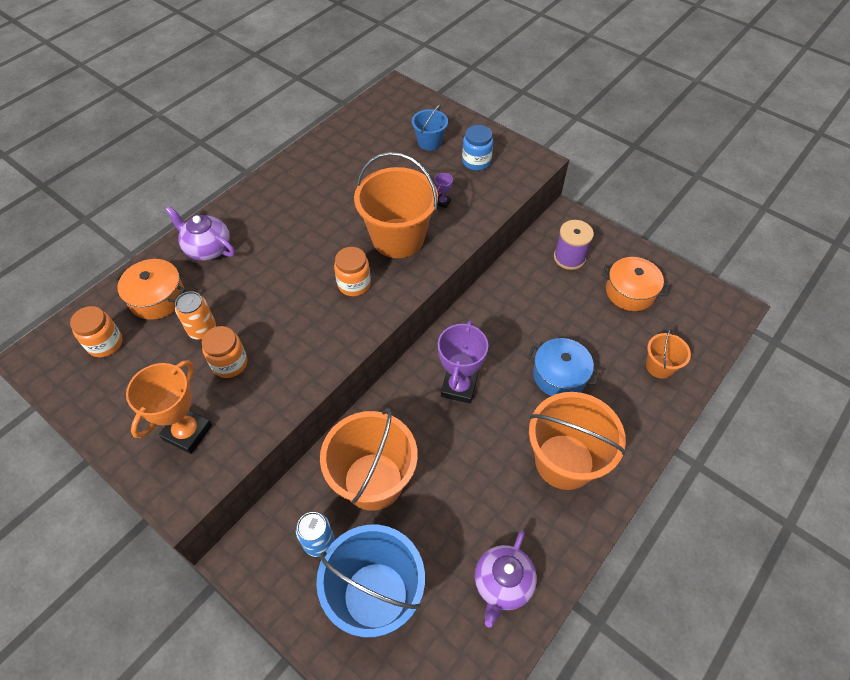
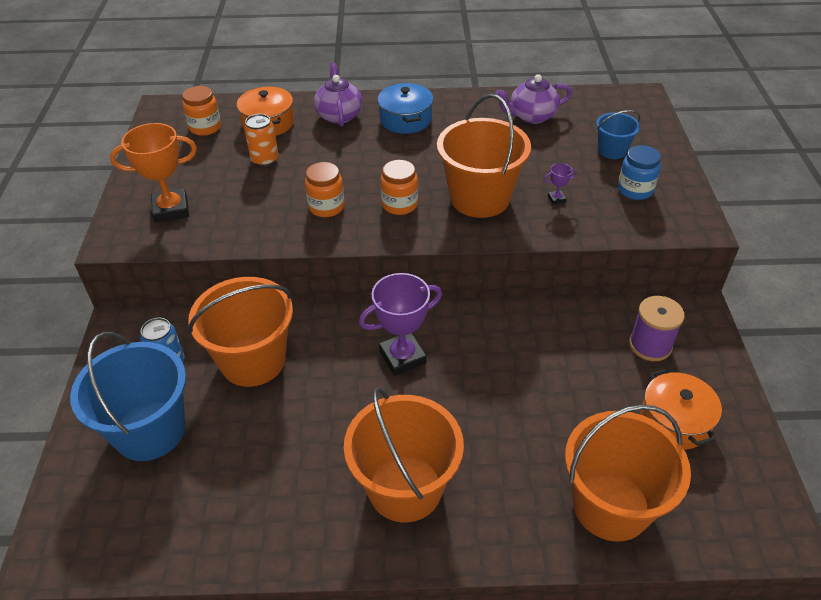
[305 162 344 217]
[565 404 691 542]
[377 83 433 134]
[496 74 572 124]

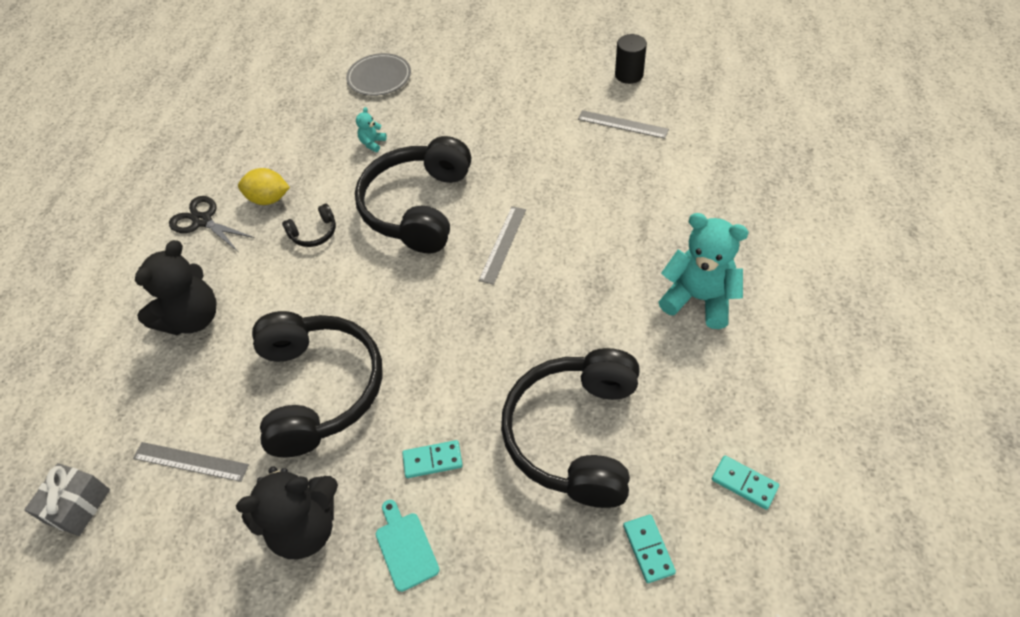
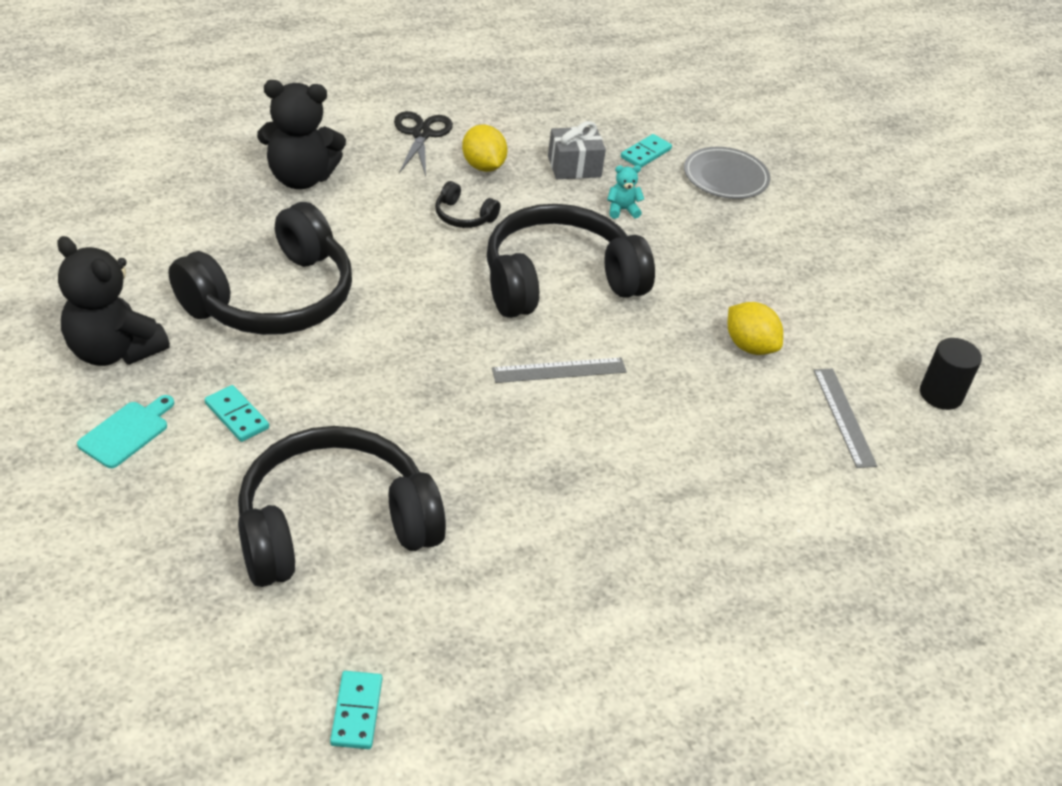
[659 213 749 329] (first image)
[133 442 249 482] (first image)
[548 121 606 179]
[621 134 672 168]
[728 302 783 355]

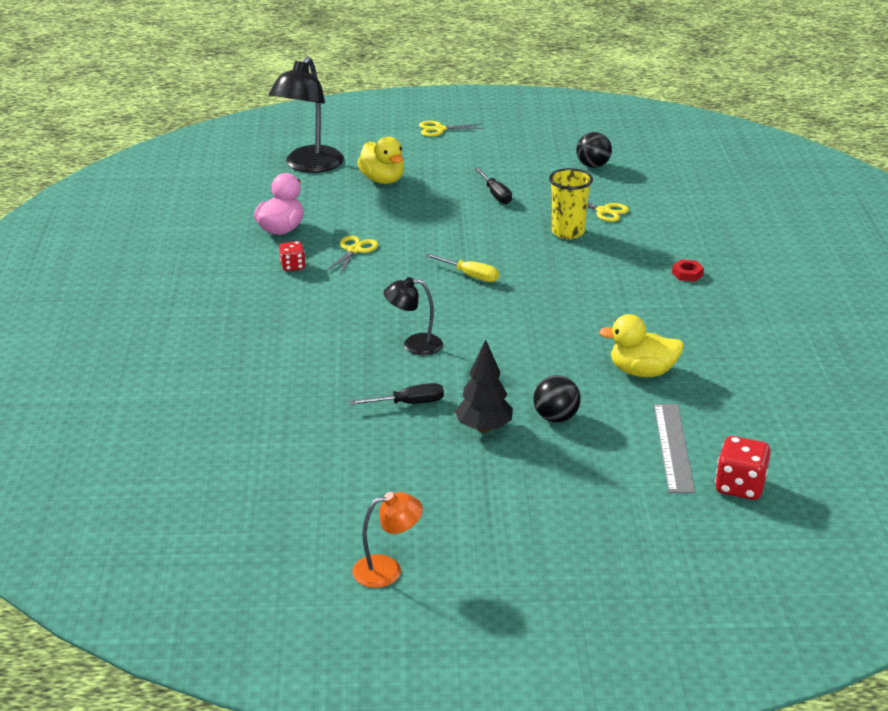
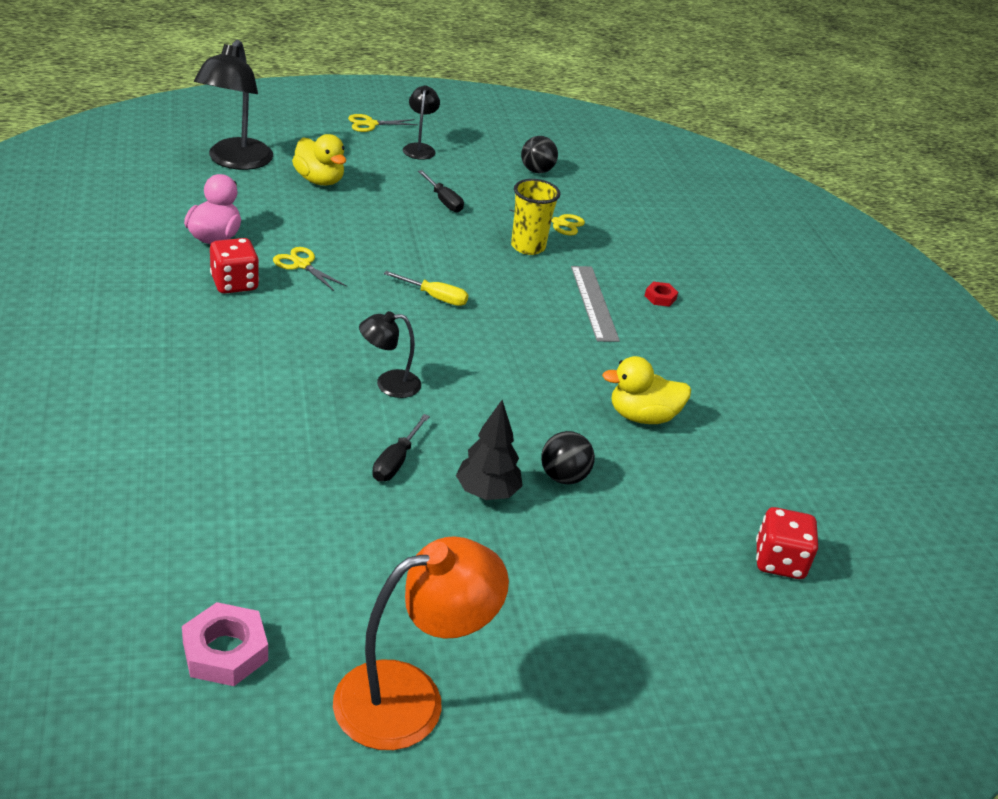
[273 247 347 291]
[210 238 259 294]
[372 414 430 482]
[571 266 620 342]
[333 537 509 750]
[403 85 440 160]
[182 602 268 686]

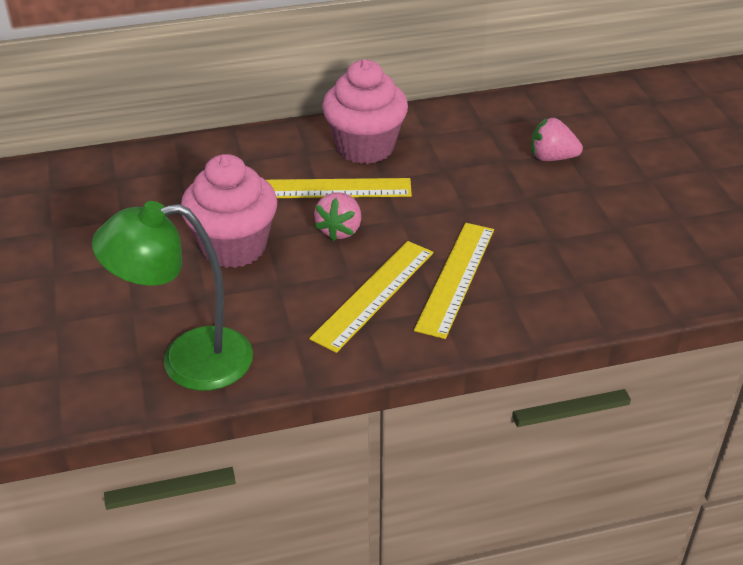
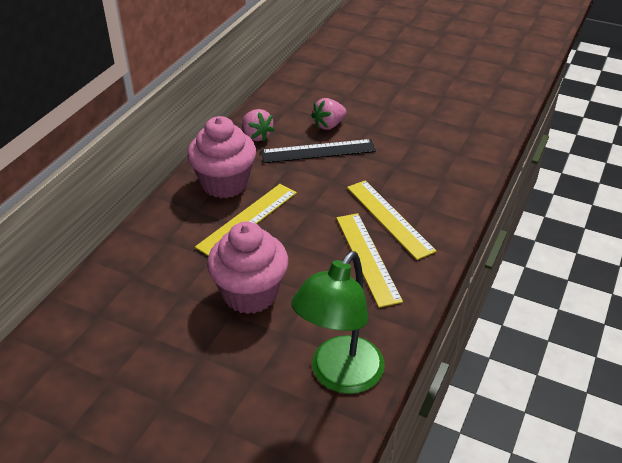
[242 109 275 141]
[261 139 376 163]

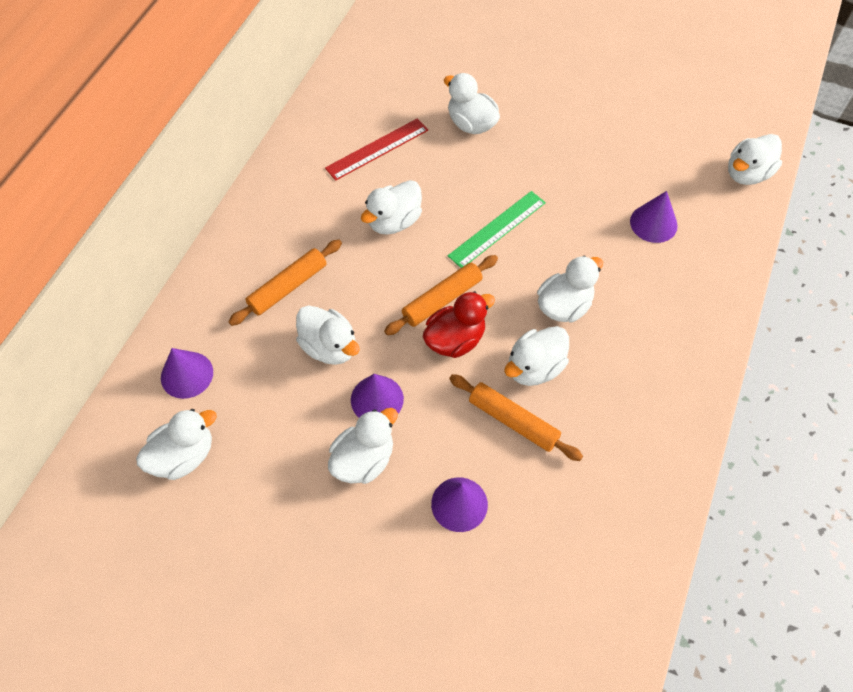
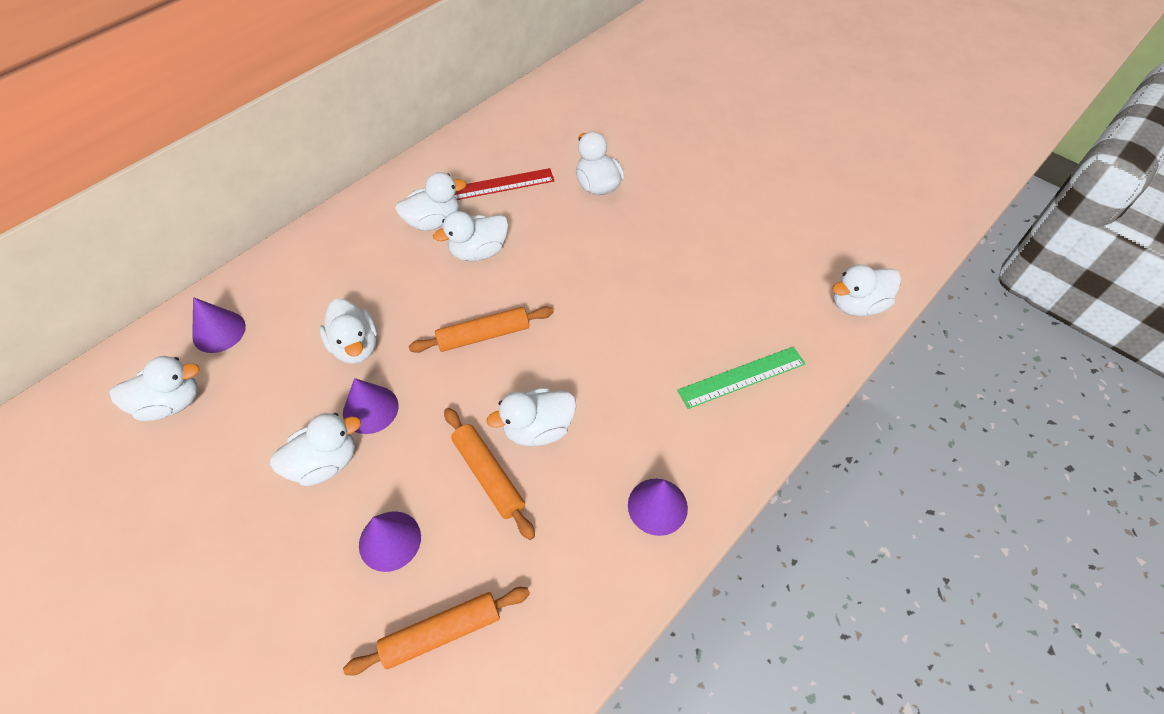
[677 347 806 409]
[628 479 688 536]
[343 587 530 676]
[395 172 466 231]
[423 291 495 358] (first image)

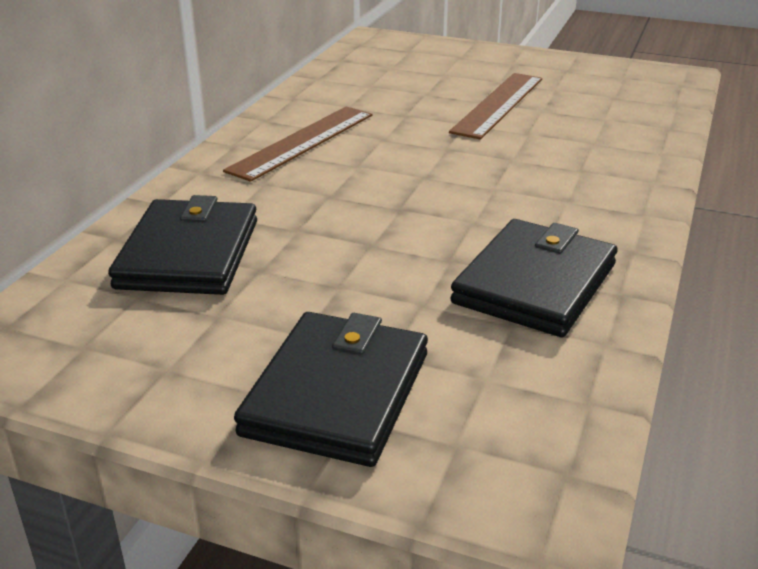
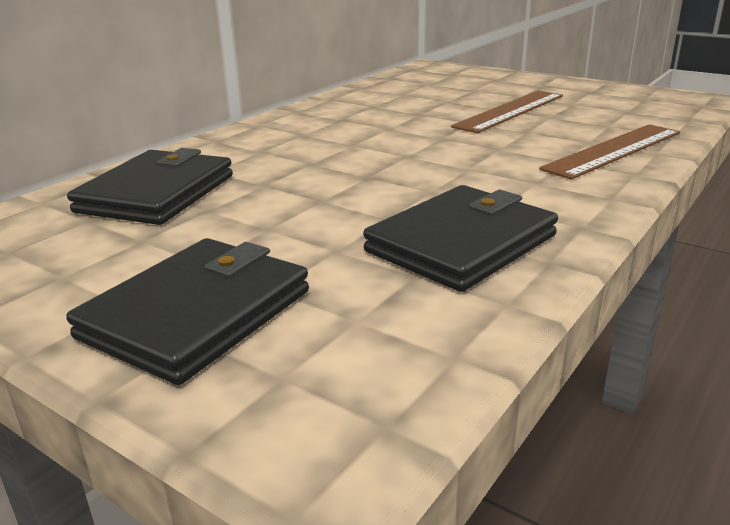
[539 124 680 179]

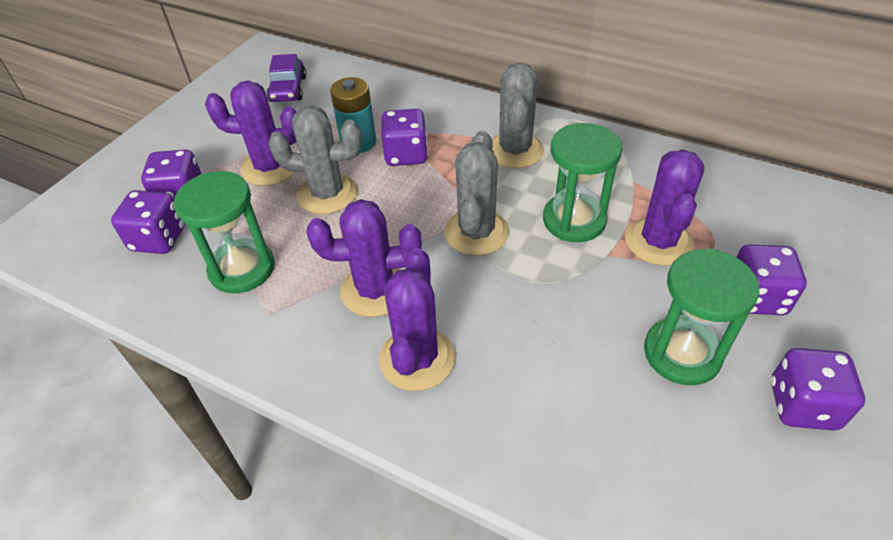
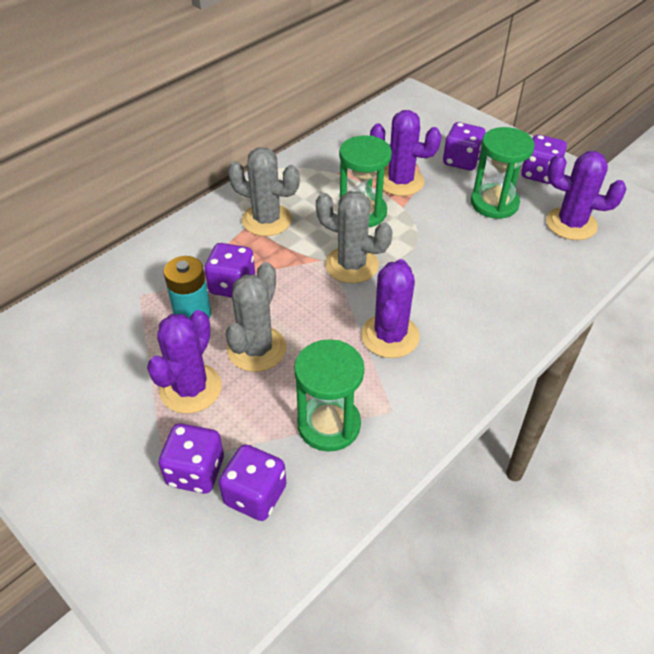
[267 54 306 102] (first image)
[546 151 626 240]

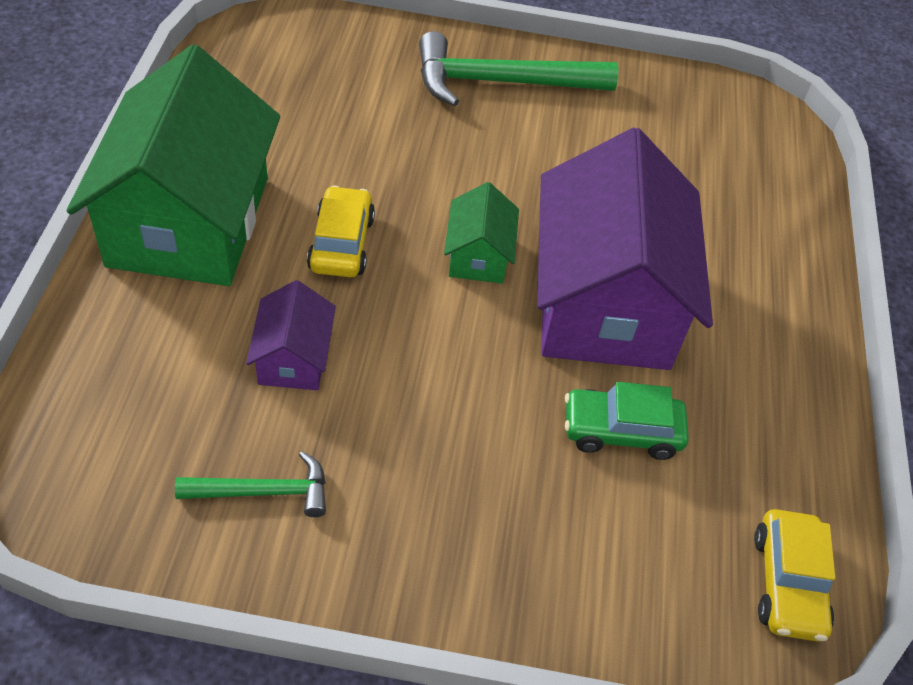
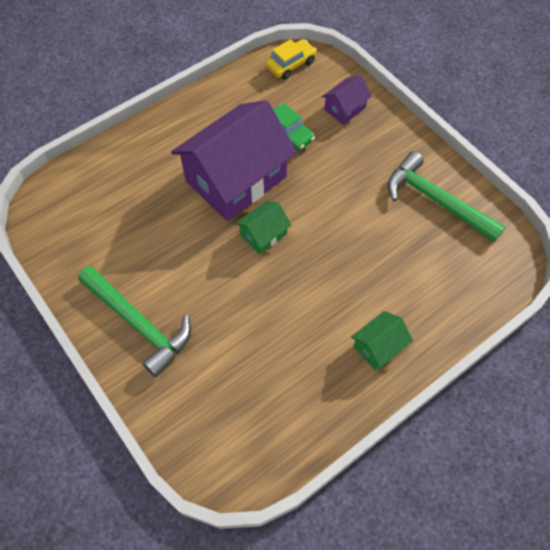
[351 311 413 371]
[307 186 375 277] (first image)
[322 75 372 125]
[388 151 505 242]

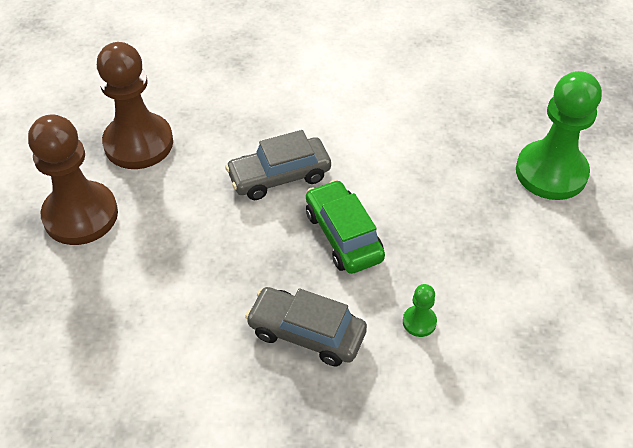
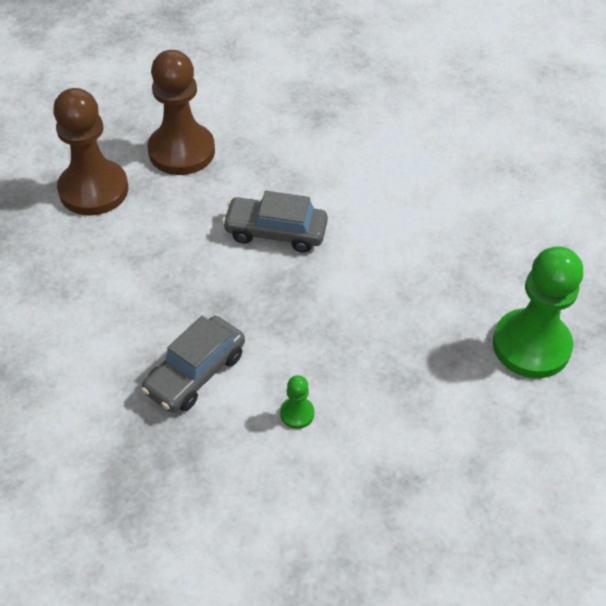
[306 180 385 274] (first image)
[141 316 245 412]

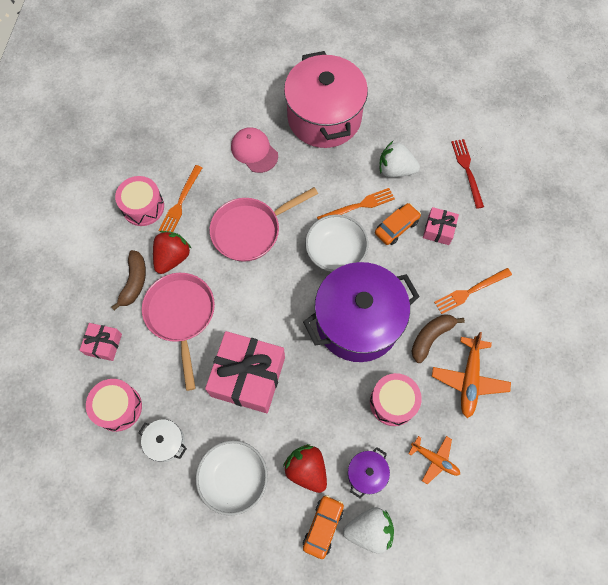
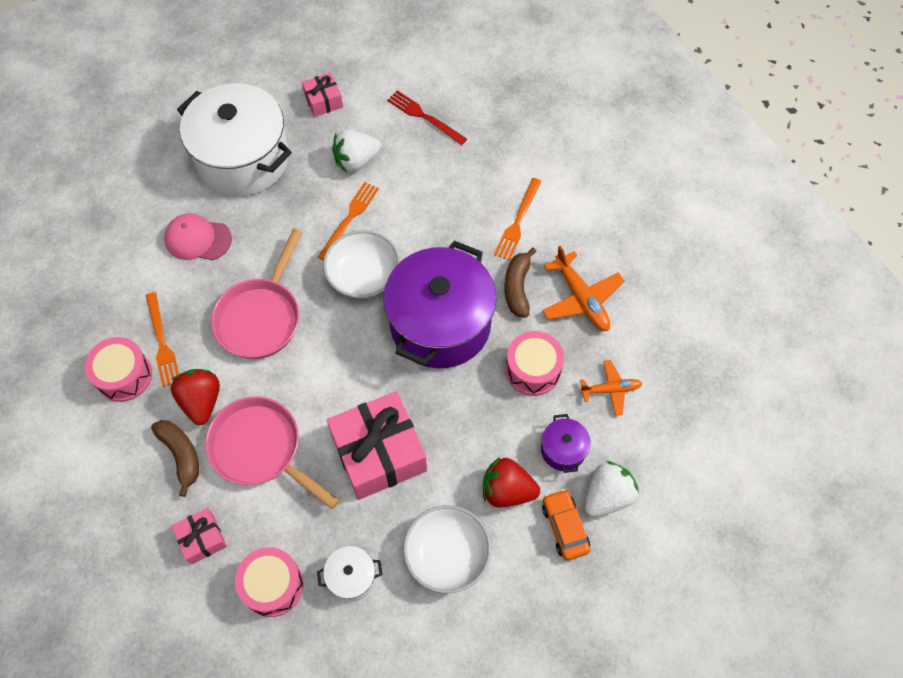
[177 83 292 196]
[375 203 421 245] (first image)
[302 72 343 117]

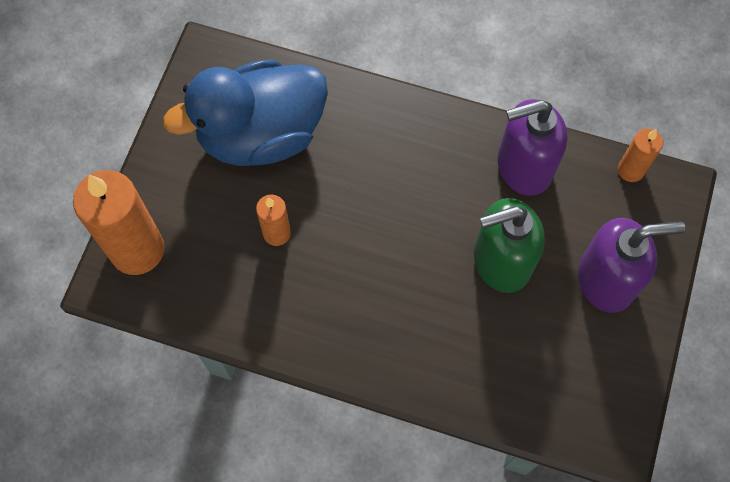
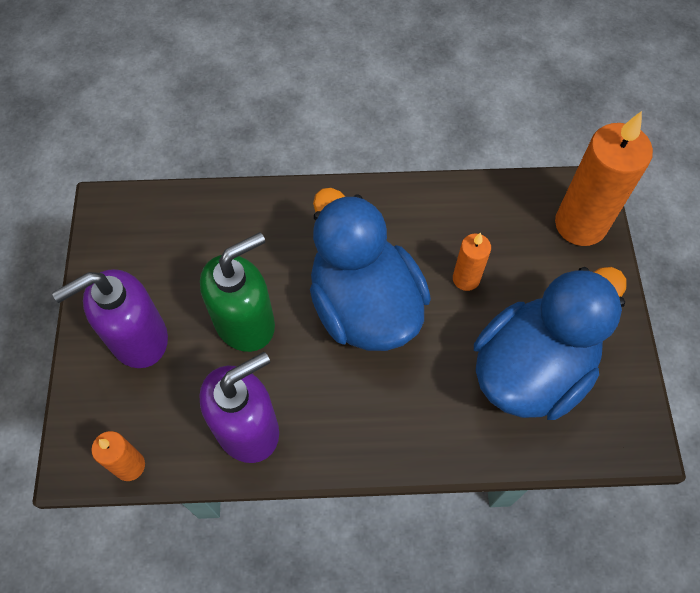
[310 188 431 351]

